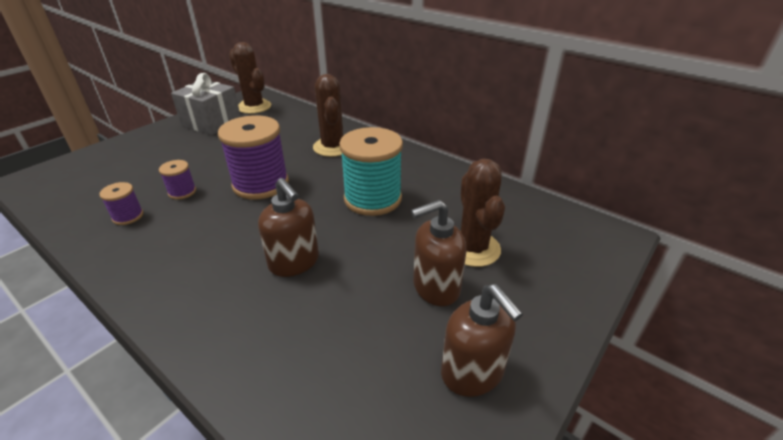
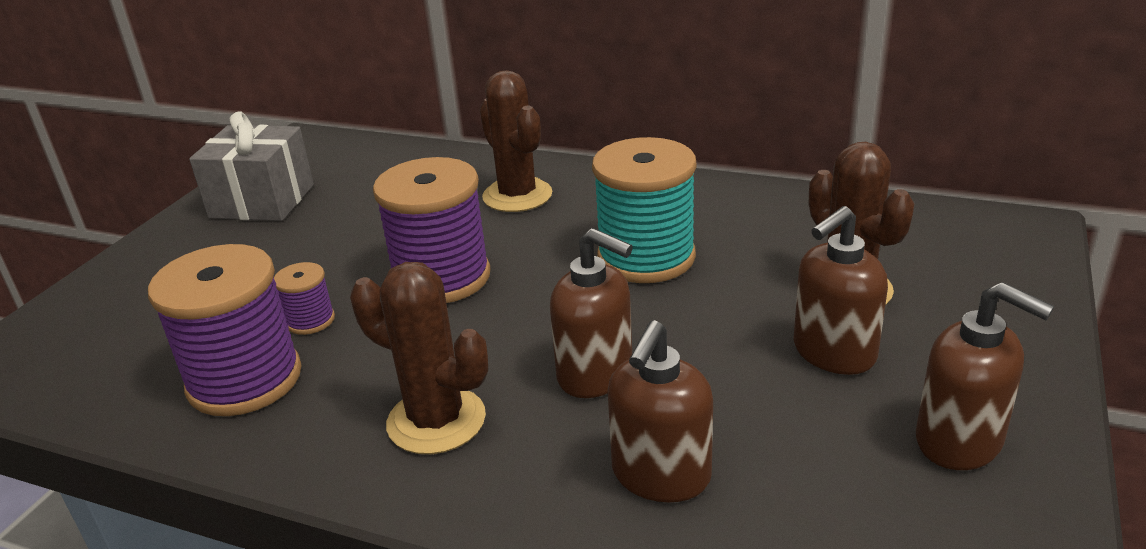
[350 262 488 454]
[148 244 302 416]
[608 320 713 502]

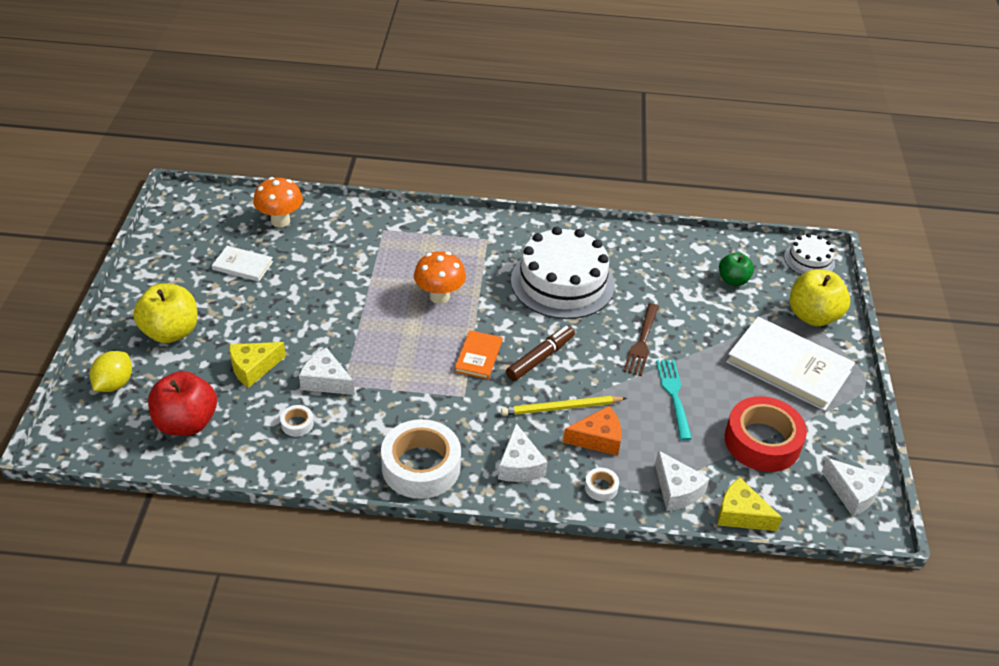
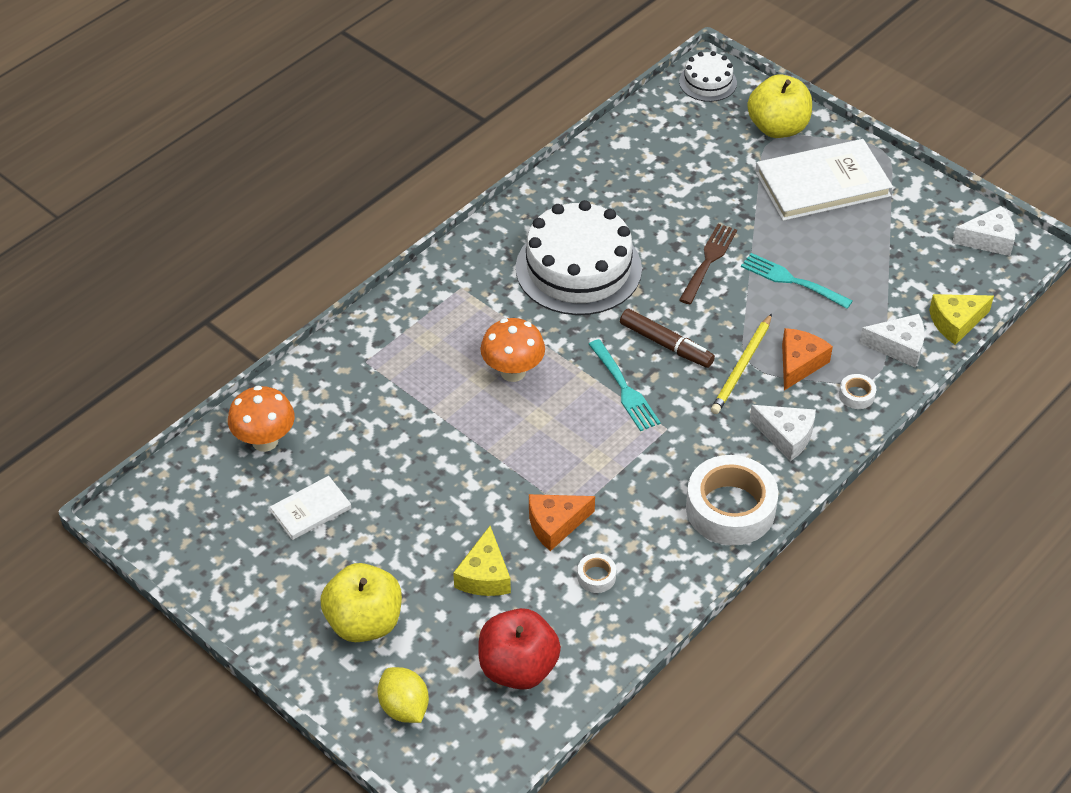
[719 252 754 286] (first image)
[679 224 737 304]
[620 309 715 368]
[589 339 661 431]
[529 494 595 551]
[725 396 807 472] (first image)

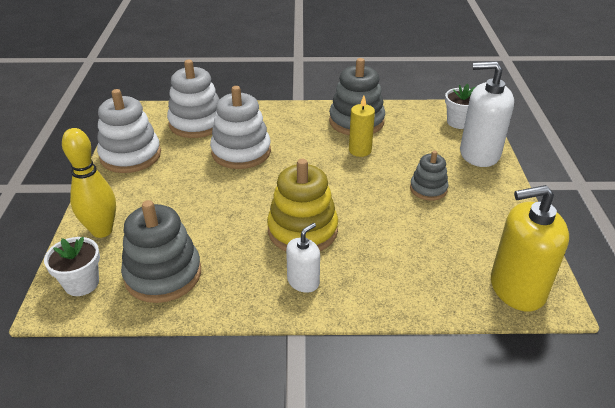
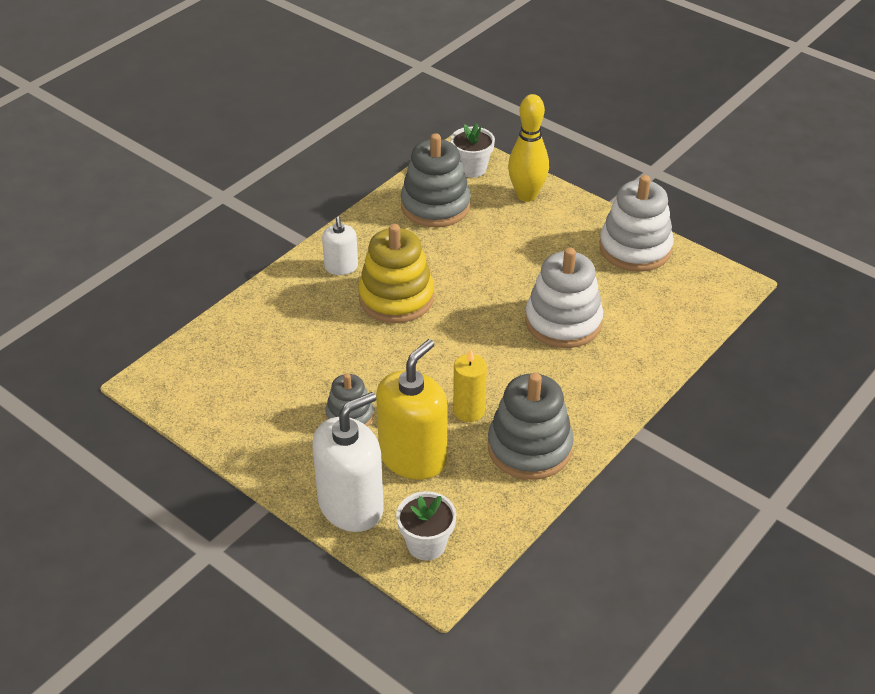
[167 60 220 138] (first image)
[376 339 448 480]

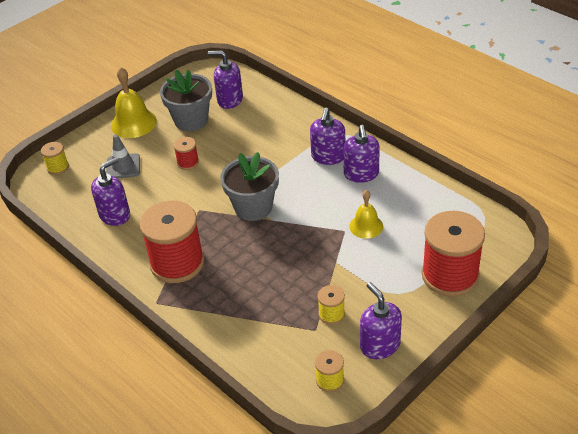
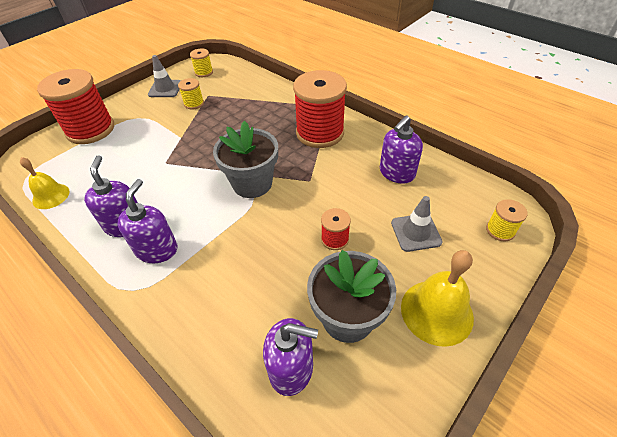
[20 157 70 209]
[148 55 181 97]

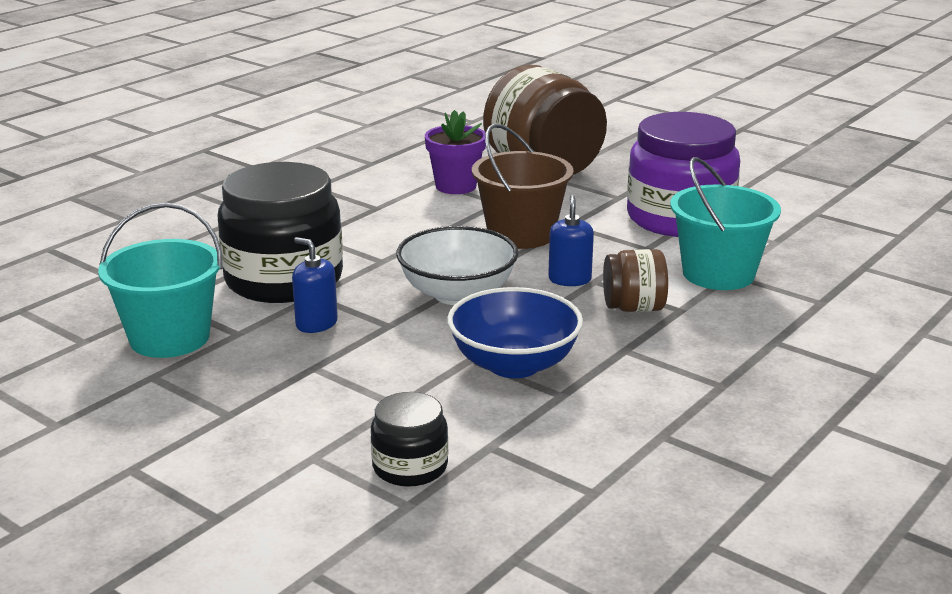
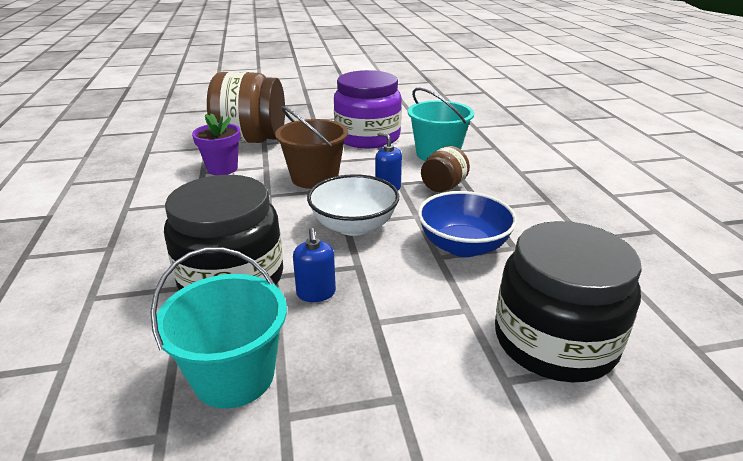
[293 228 336 302]
[495 221 642 383]

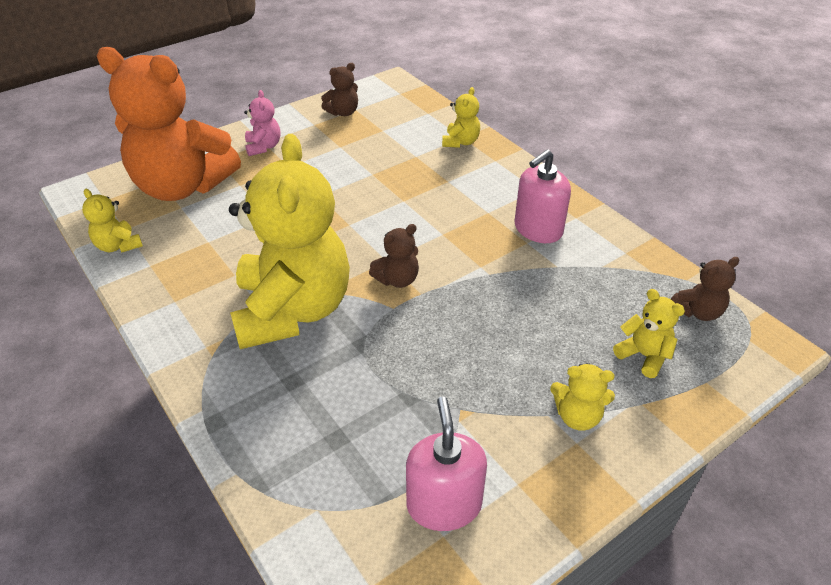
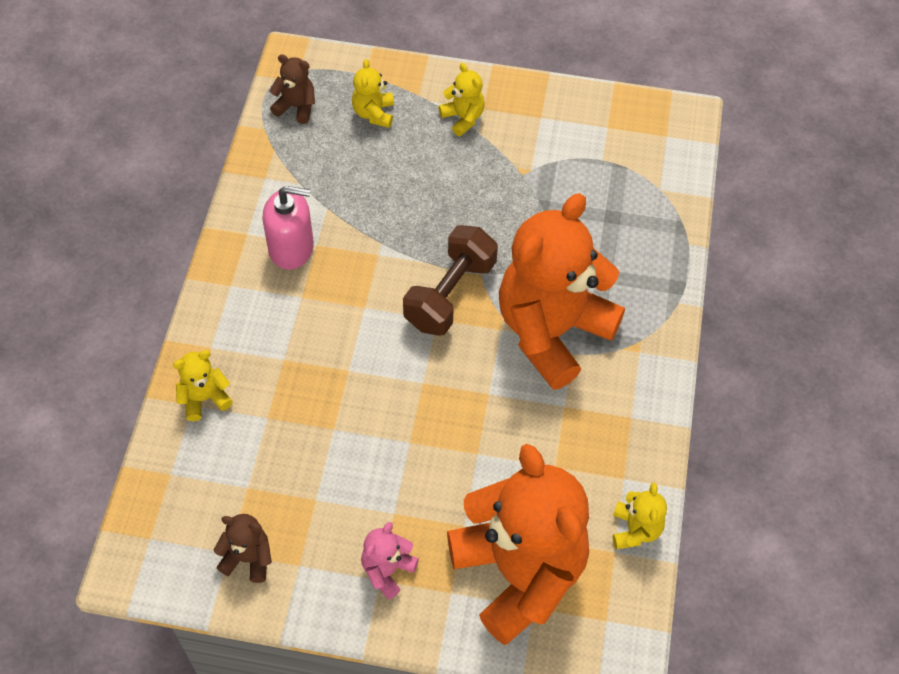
[499 193 625 390]
[403 225 498 336]
[406 396 487 531] (first image)

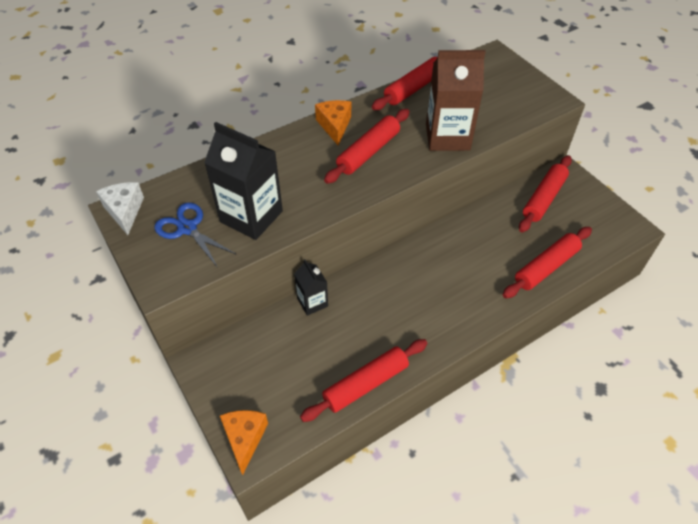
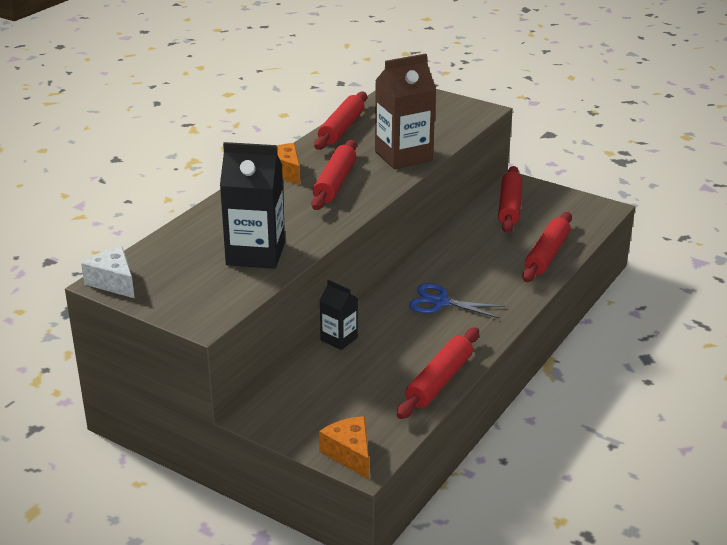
[409 283 505 319]

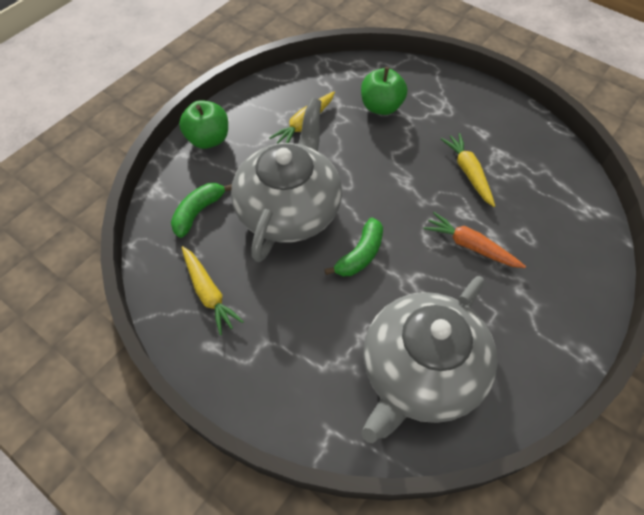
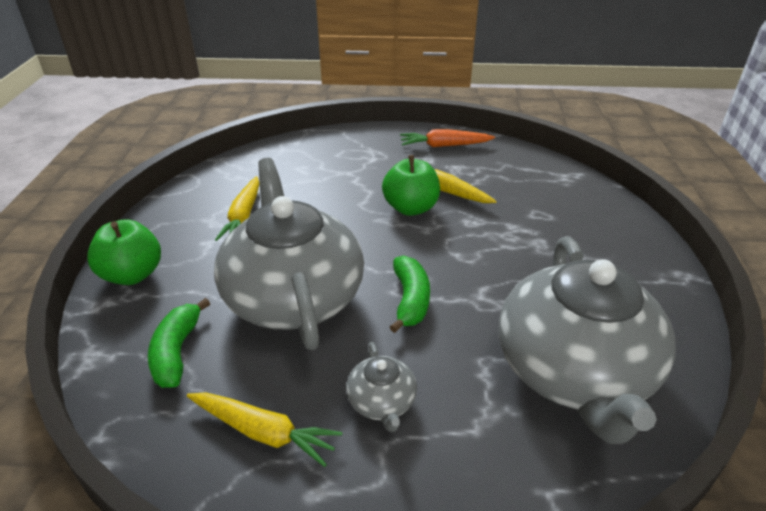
[382 155 440 216]
[400 129 495 147]
[346 342 417 432]

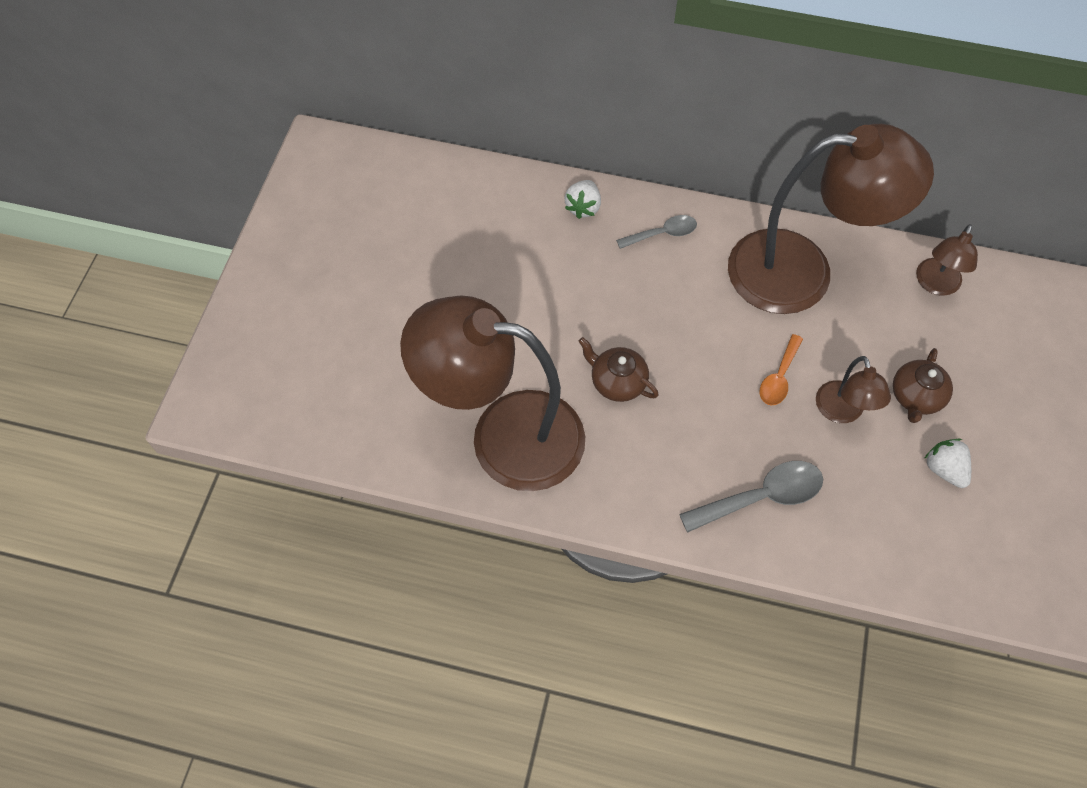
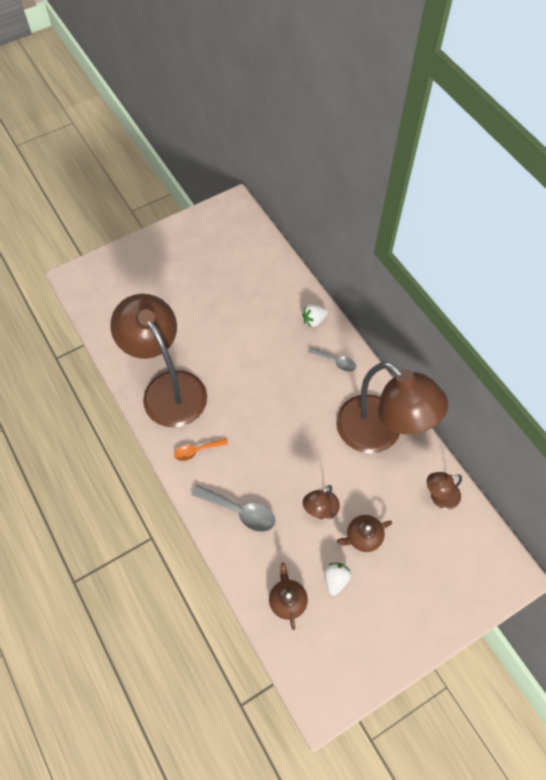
[174 438 228 461]
[269 563 308 630]

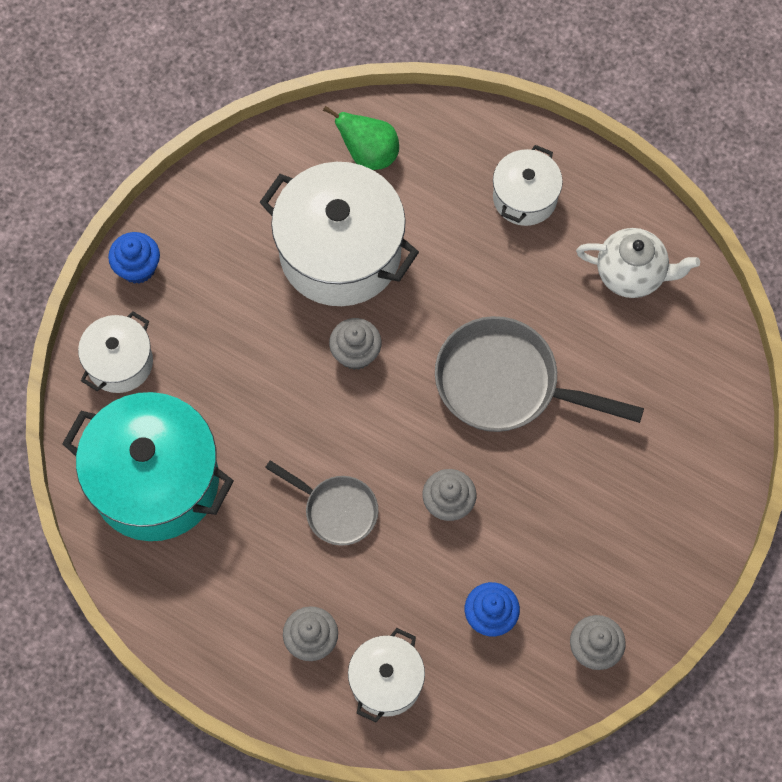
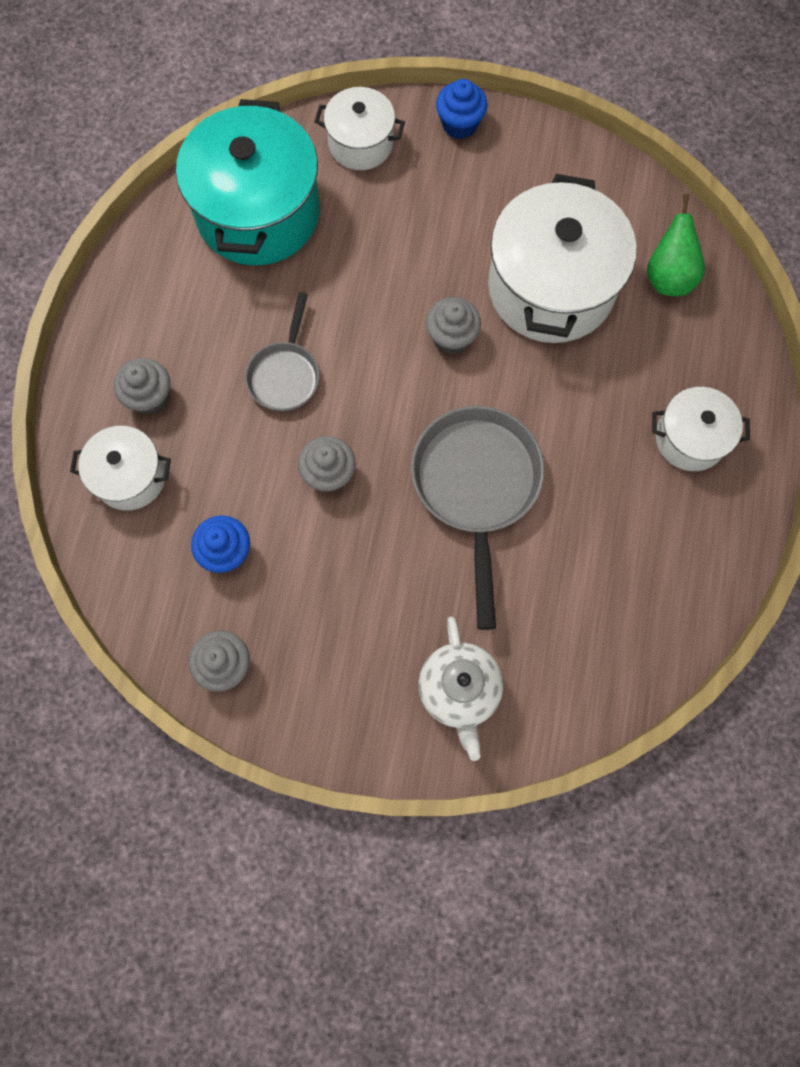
[419 616 503 761]

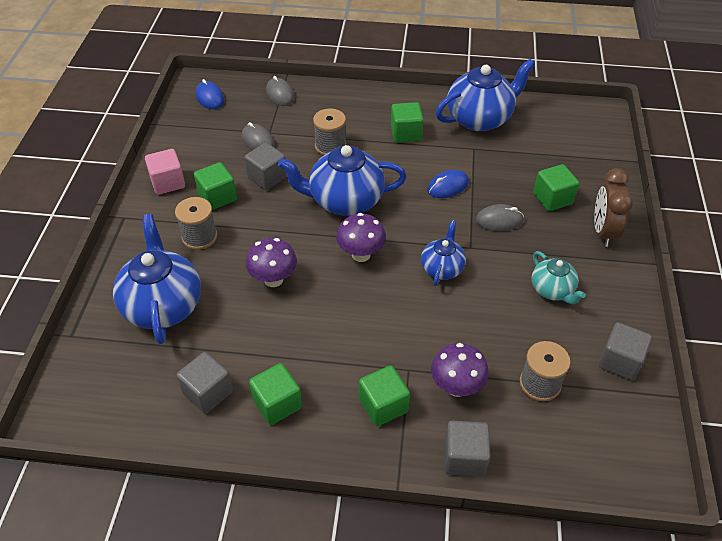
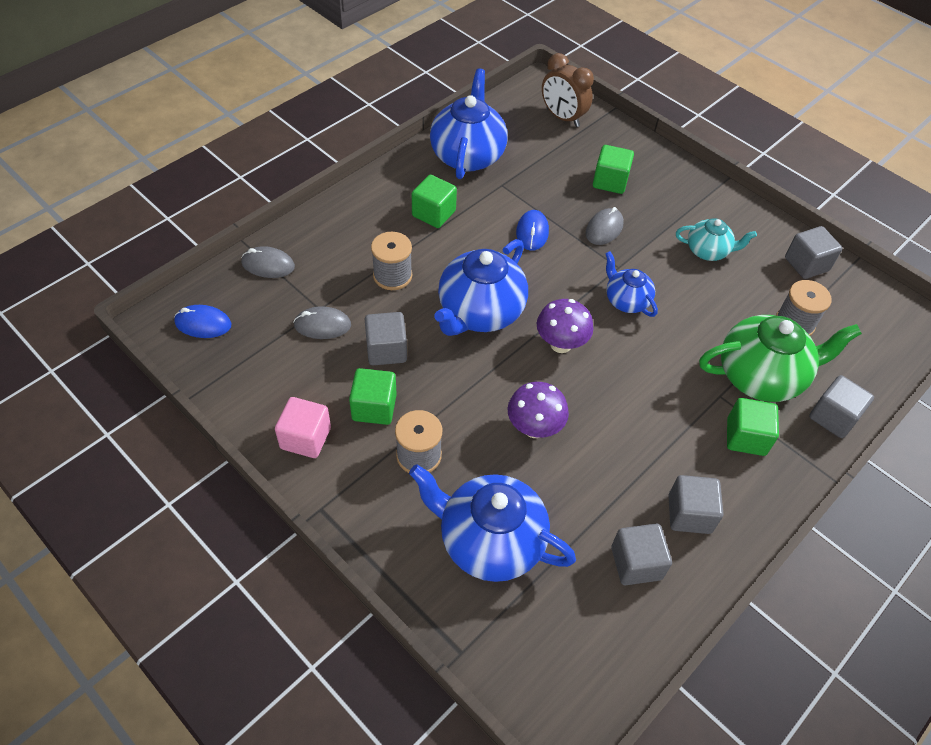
[542 53 594 127]
[699 315 862 402]
[668 475 723 534]

